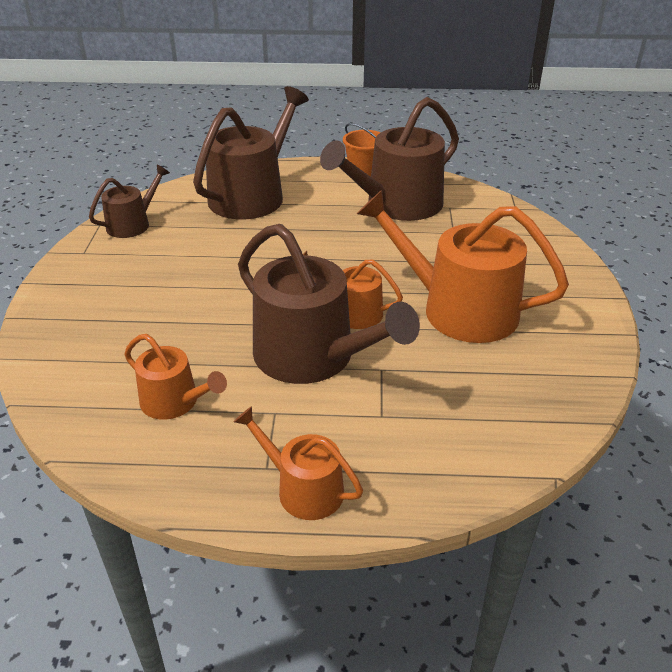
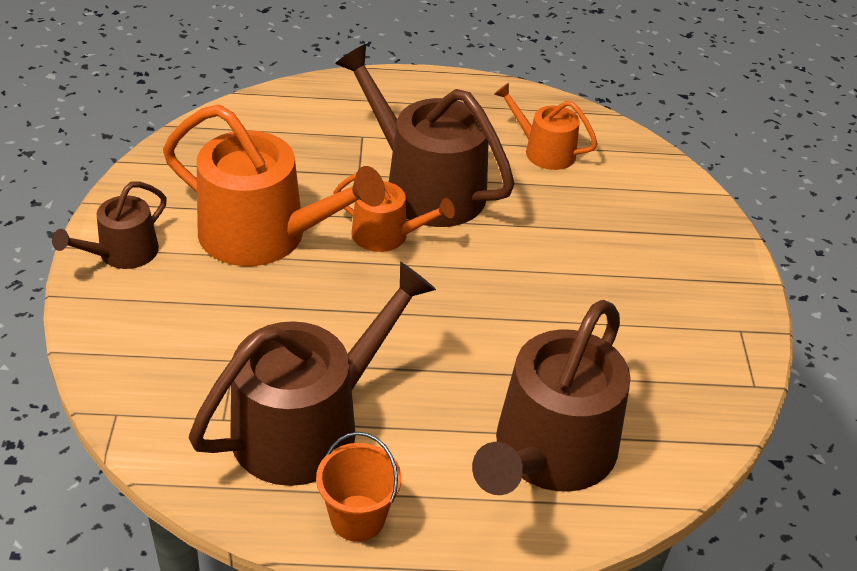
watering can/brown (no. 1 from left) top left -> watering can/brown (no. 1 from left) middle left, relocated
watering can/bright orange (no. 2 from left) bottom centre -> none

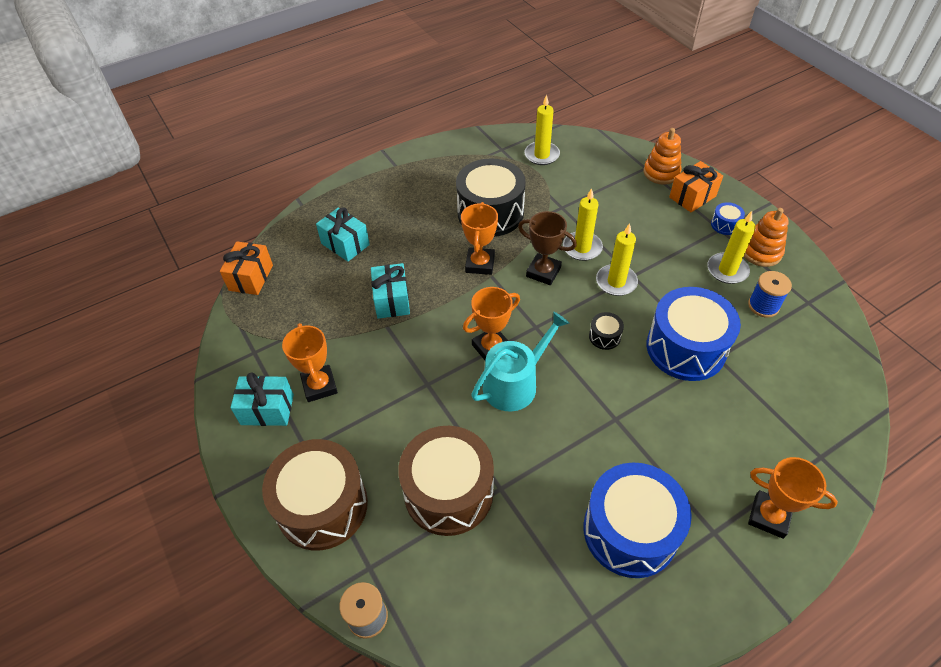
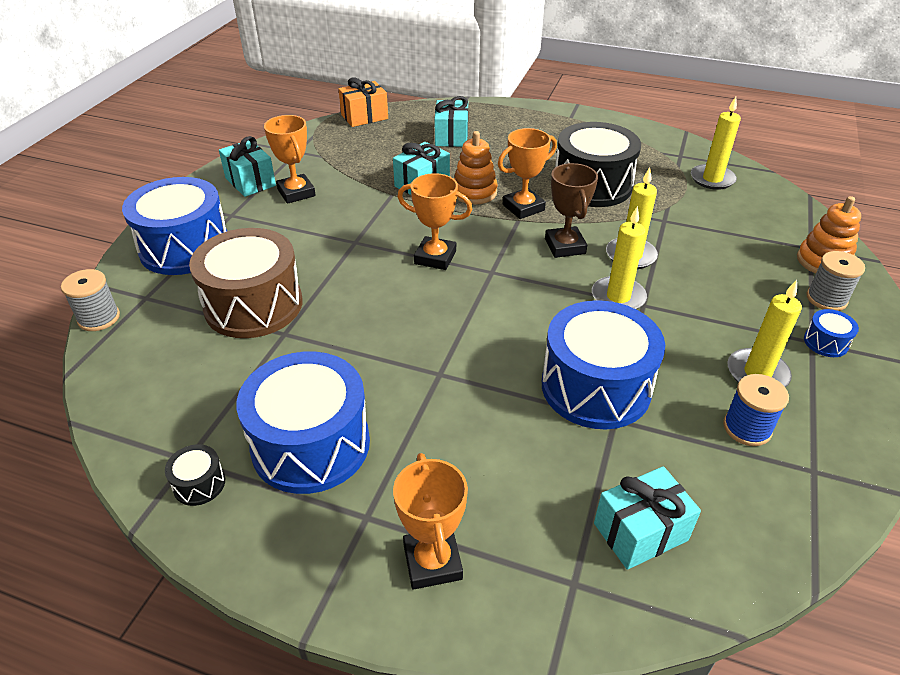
snare drum/brown (no. 1 from left) bottom centre -> snare drum/royal blue (no. 1 from left) middle left
award cup/bright orange (no. 1 from left) middle left -> award cup/bright orange (no. 1 from left) top left, 60 degrees counterclockwise
watering can/aqua centre -> none
snare drum/jet-black (no. 2 from left in the first image) centre -> snare drum/jet-black (no. 1 from left) bottom left, relocated
present/bright orange (no. 2 from left) top right -> bobbin/ash-grey (no. 2 from left) middle right
ring stacker/bright orange (no. 2 from left in the first image) middle right -> ring stacker/bright orange (no. 1 from left) top centre, relocated
none -> present/aqua (no. 4 from left) bottom right

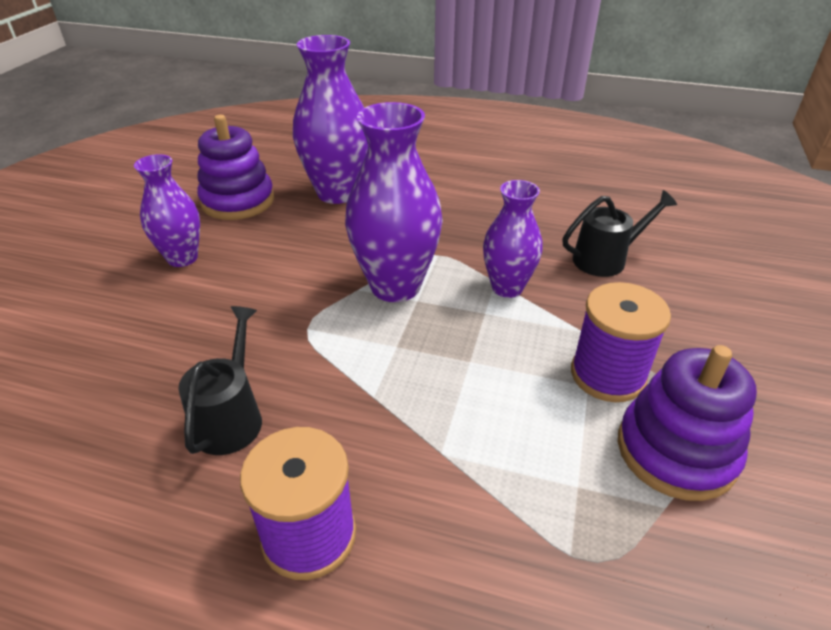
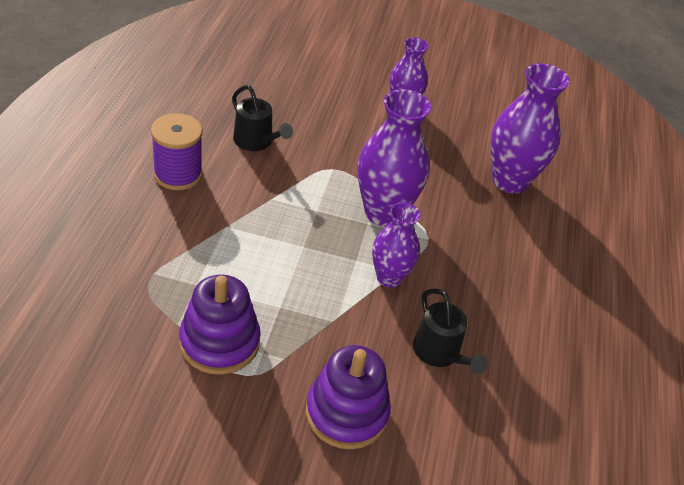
watering can/jet-black (no. 1 from left) middle left -> watering can/jet-black (no. 1 from left) top centre, 45 degrees clockwise
ring stacker/violet (no. 1 from left in the first image) top left -> ring stacker/violet (no. 2 from left) bottom centre, relocated
bobbin/violet (no. 2 from left) middle right -> none

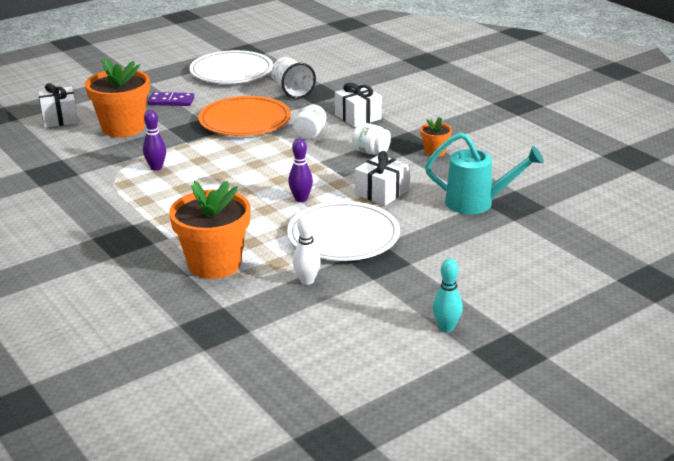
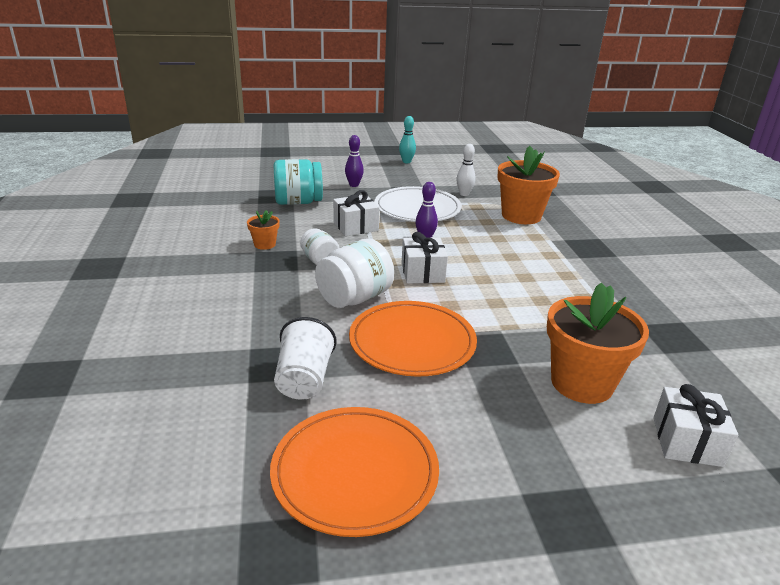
tenpin/violet (no. 1 from left) top left -> tenpin/violet (no. 1 from left) top centre, relocated
domino tile/violet top left -> none
flat dish/white (no. 1 from left) top centre -> flat dish/bright orange (no. 1 from left) bottom centre
jar/white (no. 1 from left in the first image) top centre -> jar/white (no. 2 from left) centre, x1.68
present/white (no. 2 from left) top centre -> present/white (no. 2 from left) centre, relocated
watering can/aqua middle right -> jar/aqua top centre

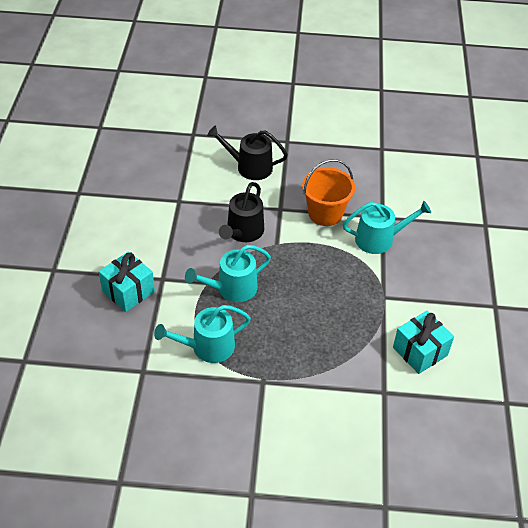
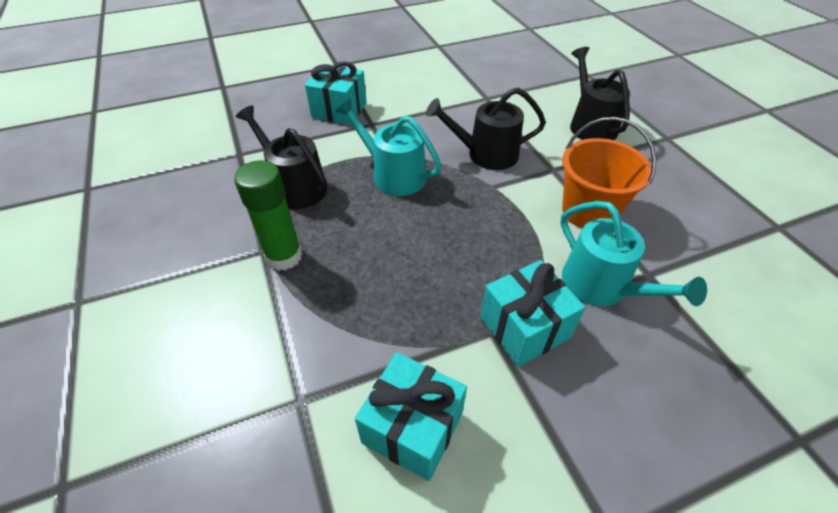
watering can/aqua (no. 1 from left) centre -> watering can/jet-black (no. 1 from left) top centre
none -> glue/leaf-green middle left
none -> present/aqua (no. 3 from left) centre

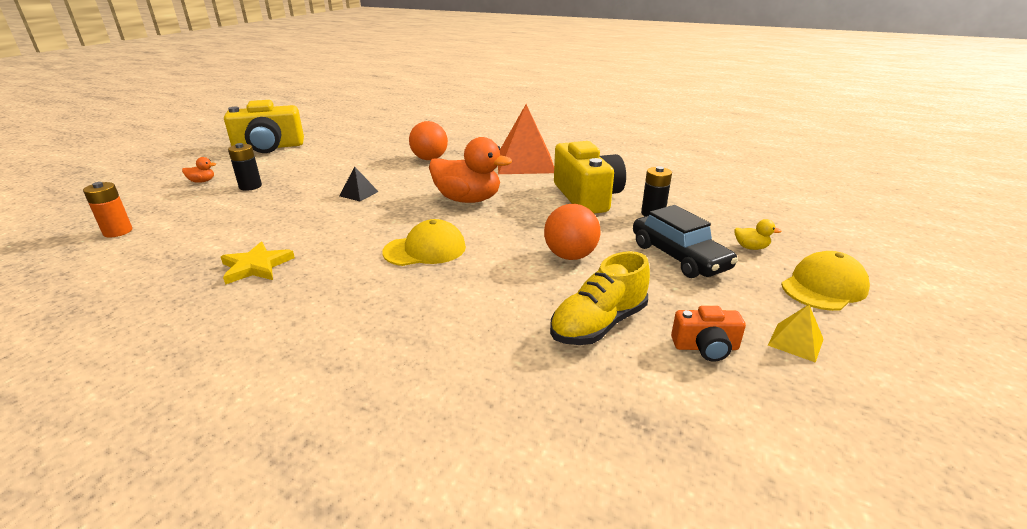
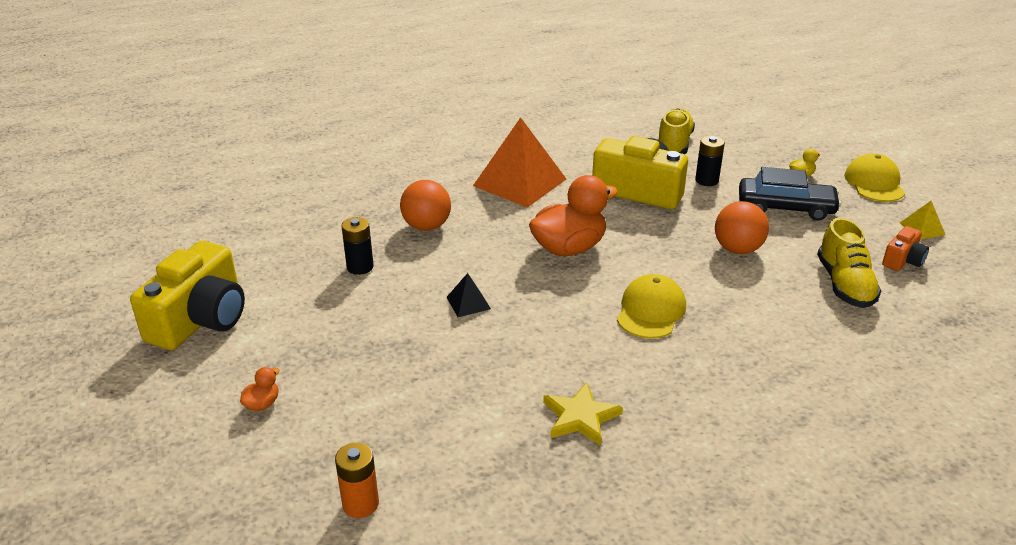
battery/jet-black (no. 1 from left) top left -> battery/jet-black (no. 1 from left) centre, relocated
none -> lace-up shoe/yellow (no. 1 from left) top centre

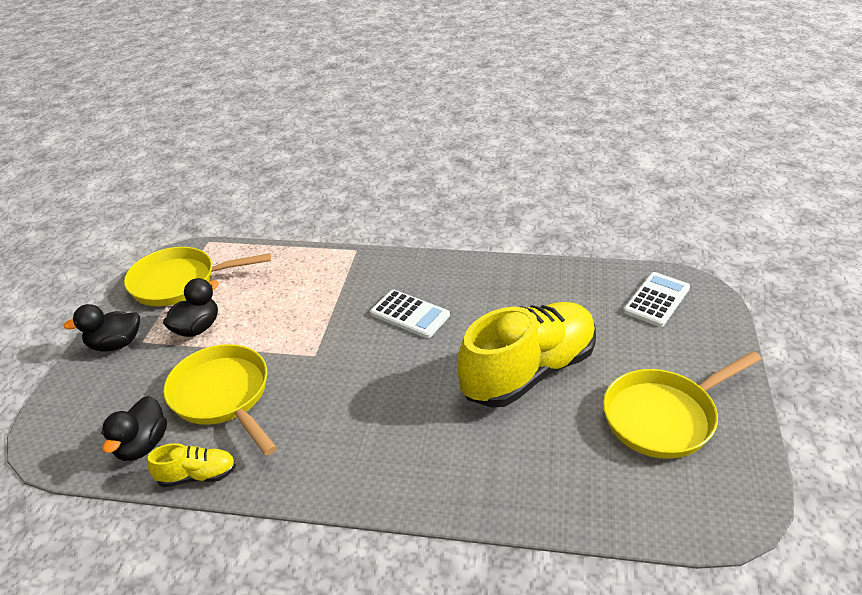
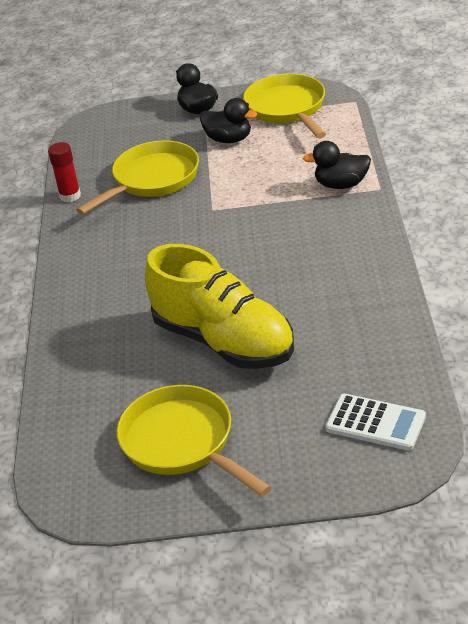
duck/jet-black (no. 2 from left in the first image) bottom left -> duck/jet-black (no. 3 from left) top right, relocated
lace-up shoe/yellow (no. 1 from left) bottom left -> glue/scarlet top left
pocket calculator/white (no. 1 from left) centre -> none

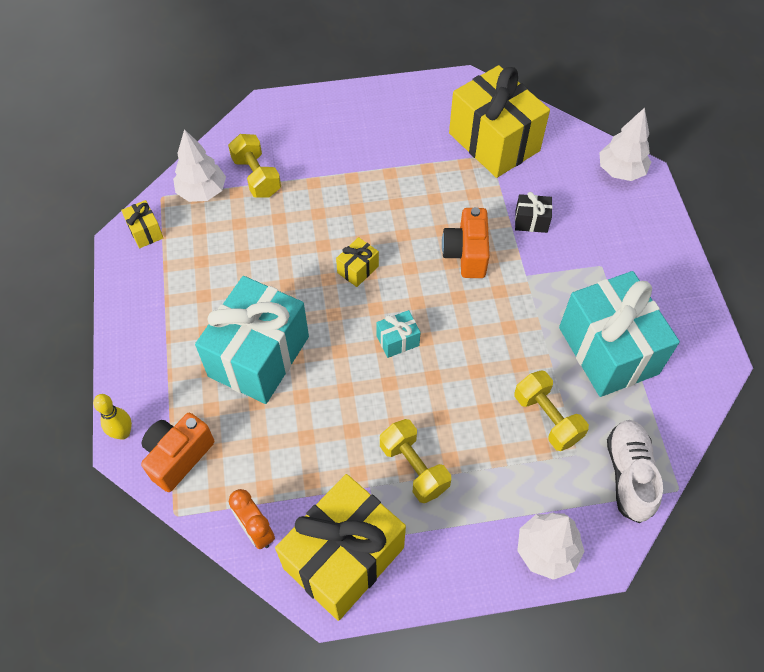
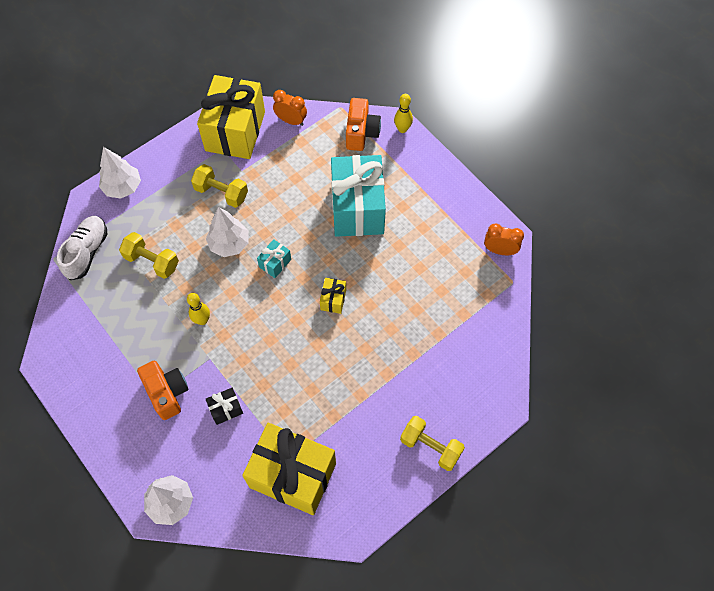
present/yellow (no. 1 from left) middle left -> bedside clock/bright orange (no. 2 from left) middle right
tree/white (no. 1 from left in the first image) top left -> tree/white (no. 3 from left) middle left, relocated
dumbbell/yellow (no. 1 from left in the first image) top left -> dumbbell/yellow (no. 3 from left) bottom centre, relocated
photo camera/bright orange (no. 2 from left in the first image) centre -> photo camera/bright orange (no. 1 from left) middle left, relocated
present/aqua (no. 3 from left) middle right -> none
lace-up shoe/white bottom right -> lace-up shoe/white middle left, 135 degrees counterclockwise
none -> tenpin/yellow (no. 1 from left) middle left

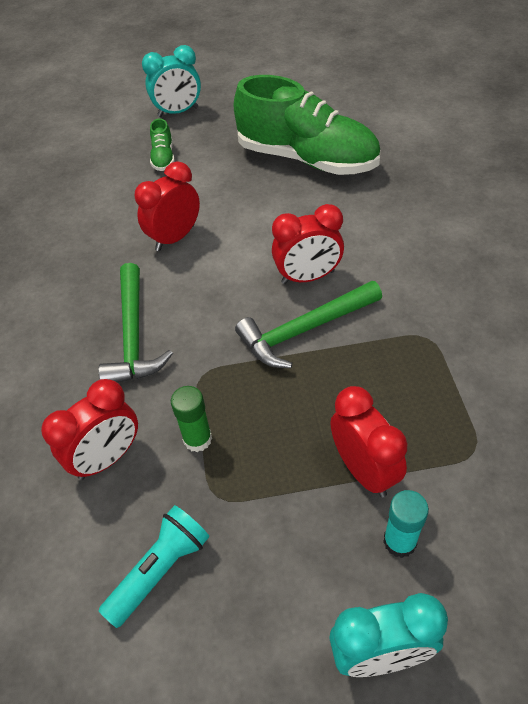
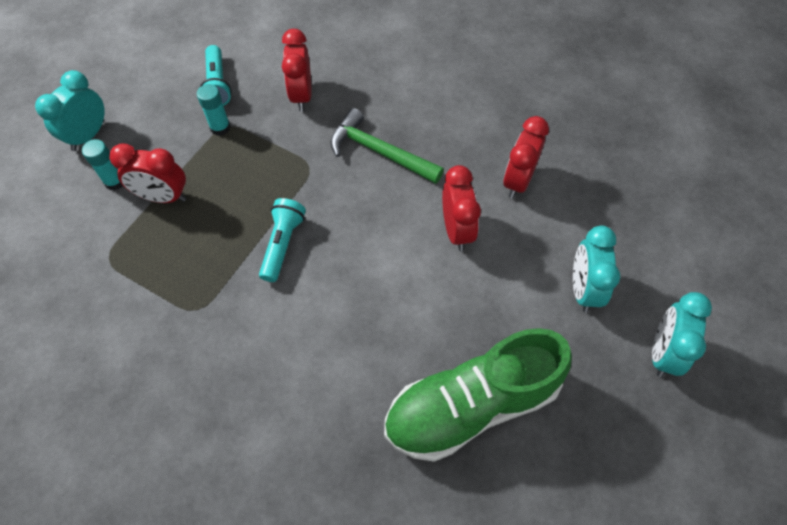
lace-up shoe/leaf-green (no. 1 from left) top left -> bedside clock/aqua (no. 2 from left) middle right
glue/leaf-green centre -> none
carpenter's hammer/leaf-green (no. 2 from left) centre -> torch/aqua (no. 2 from left) centre
bedside clock/scarlet (no. 3 from left in the first image) centre -> bedside clock/scarlet (no. 4 from left) top right, relocated
none -> glue/aqua (no. 2 from left) top left

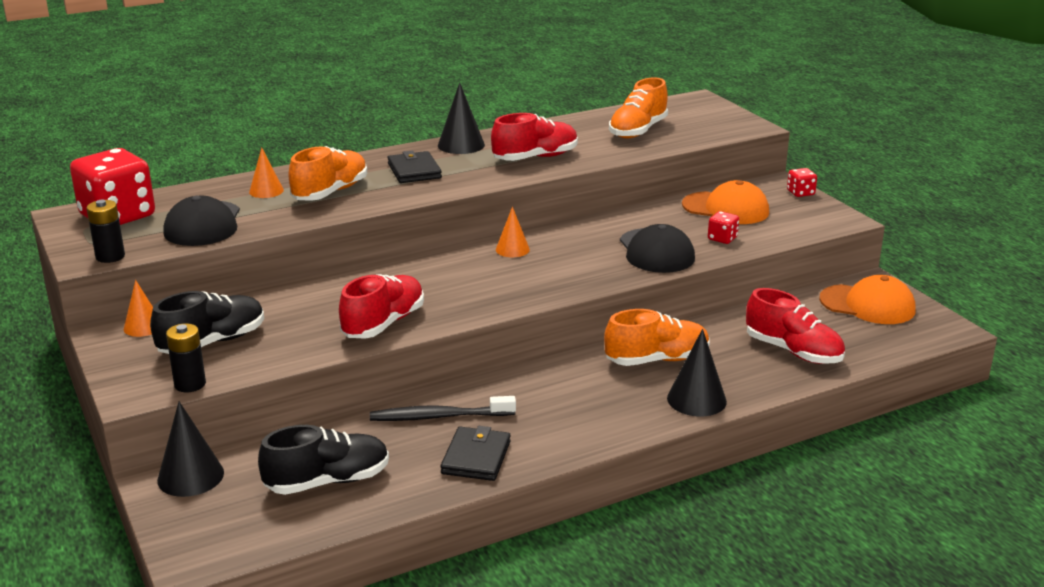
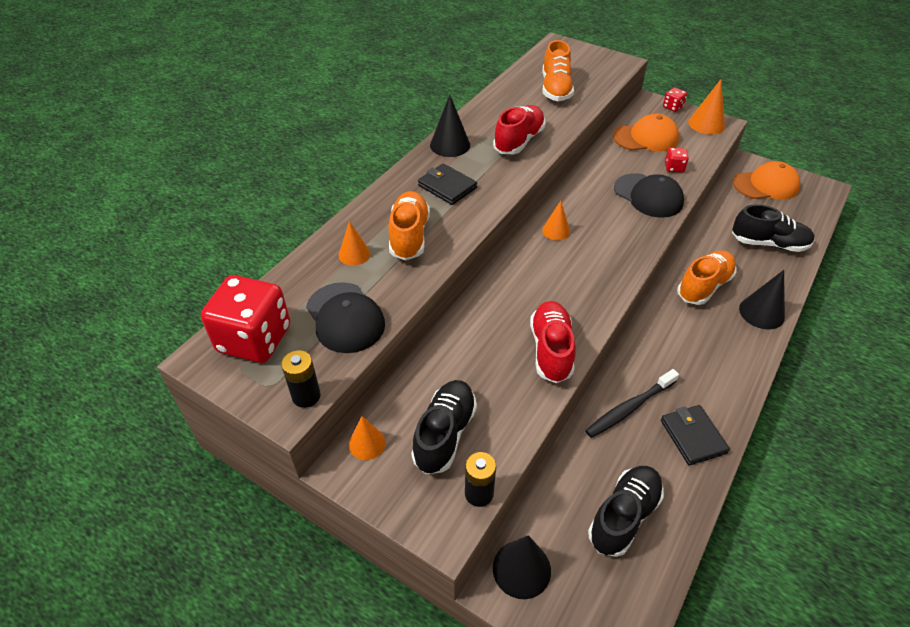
lace-up shoe/scarlet (no. 3 from left) middle right -> lace-up shoe/jet-black (no. 3 from left) middle right
none -> cone/bright orange (no. 4 from left) top right

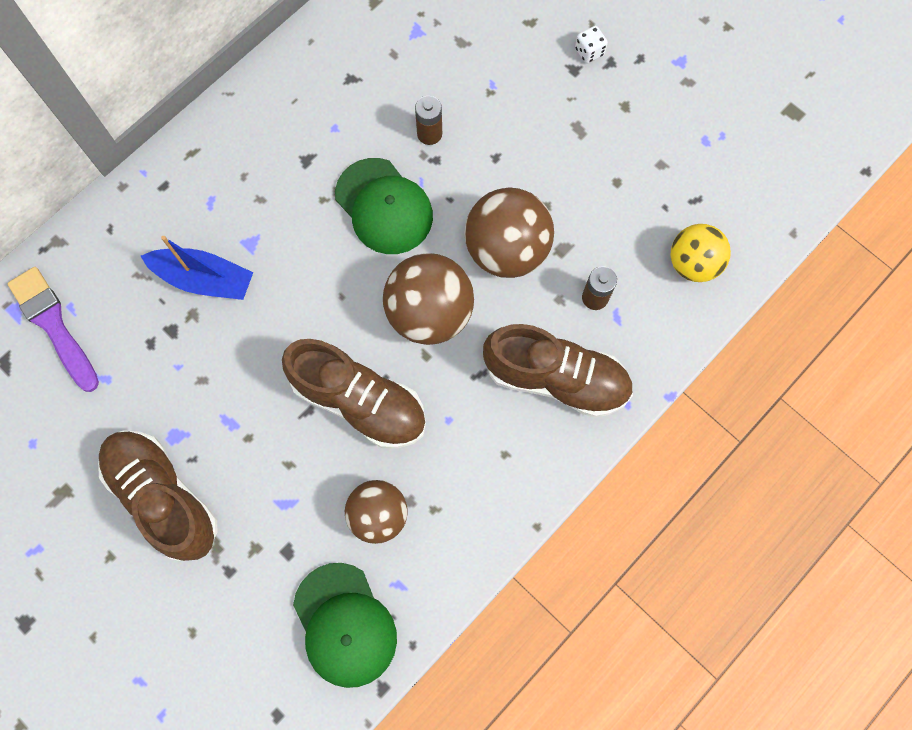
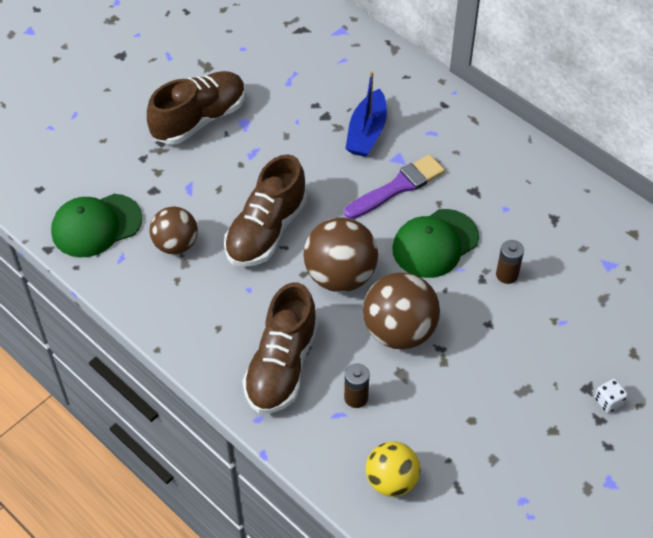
paintbrush/violet middle left -> paintbrush/violet centre, relocated

